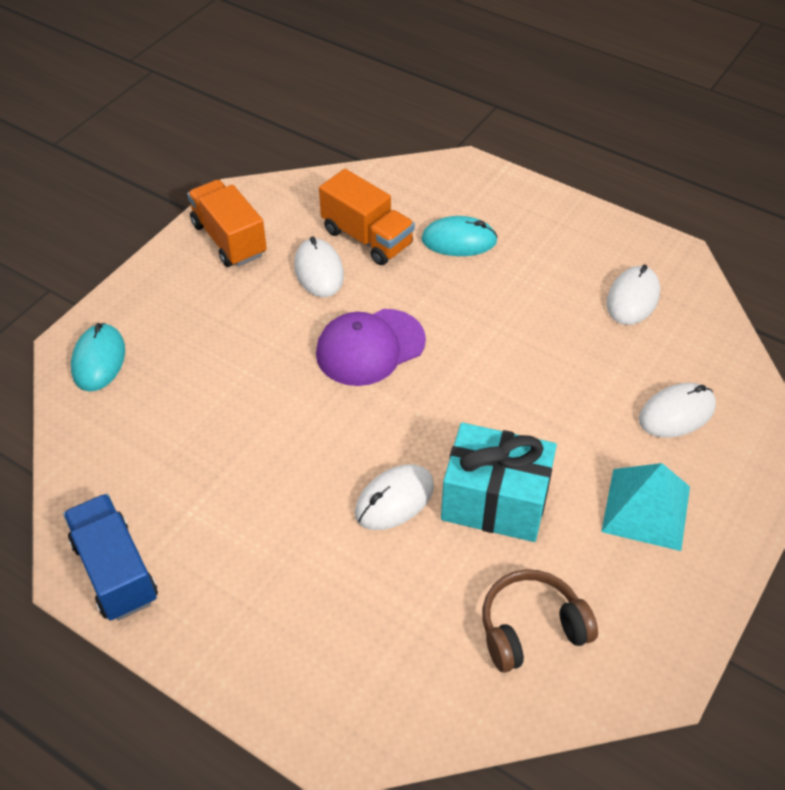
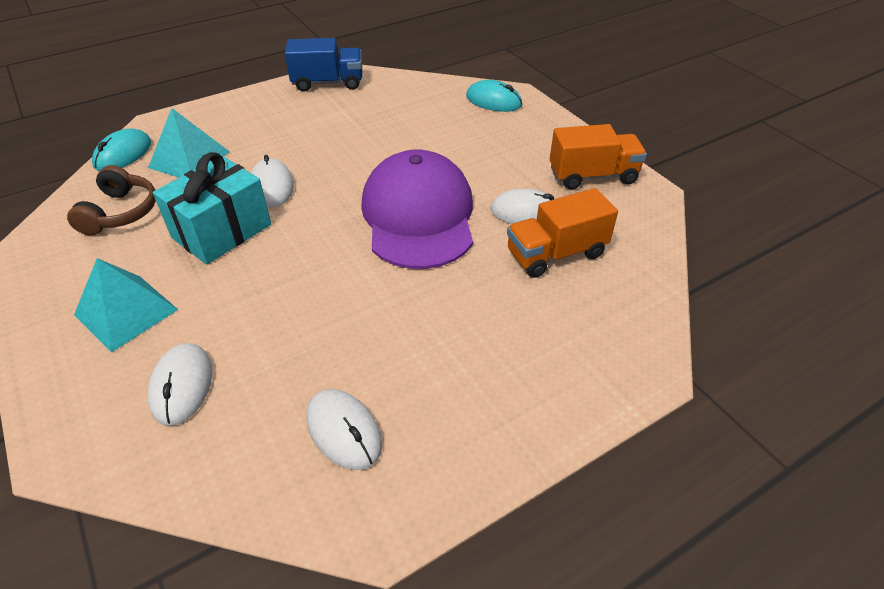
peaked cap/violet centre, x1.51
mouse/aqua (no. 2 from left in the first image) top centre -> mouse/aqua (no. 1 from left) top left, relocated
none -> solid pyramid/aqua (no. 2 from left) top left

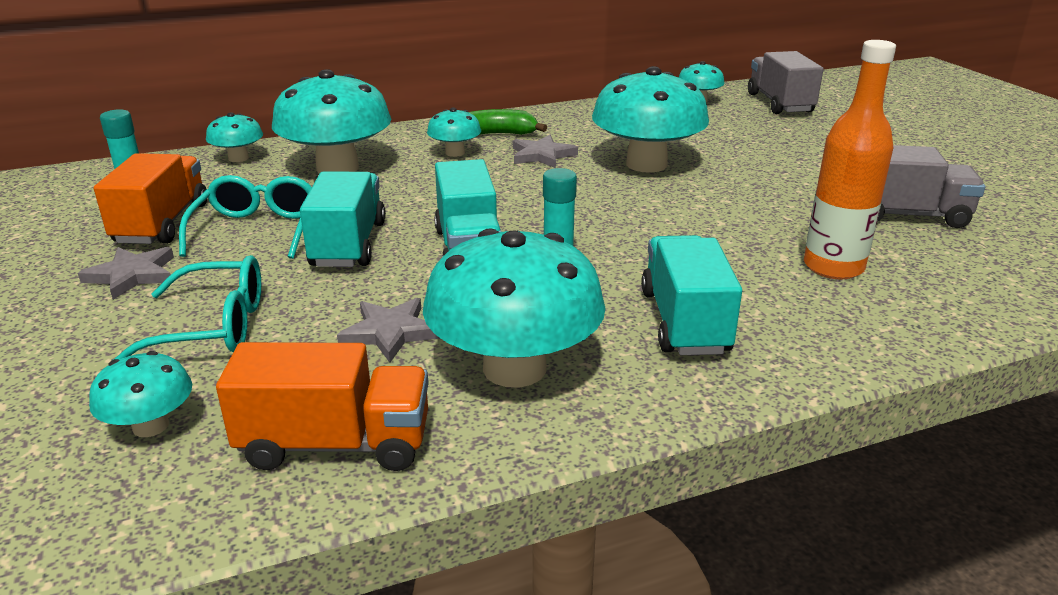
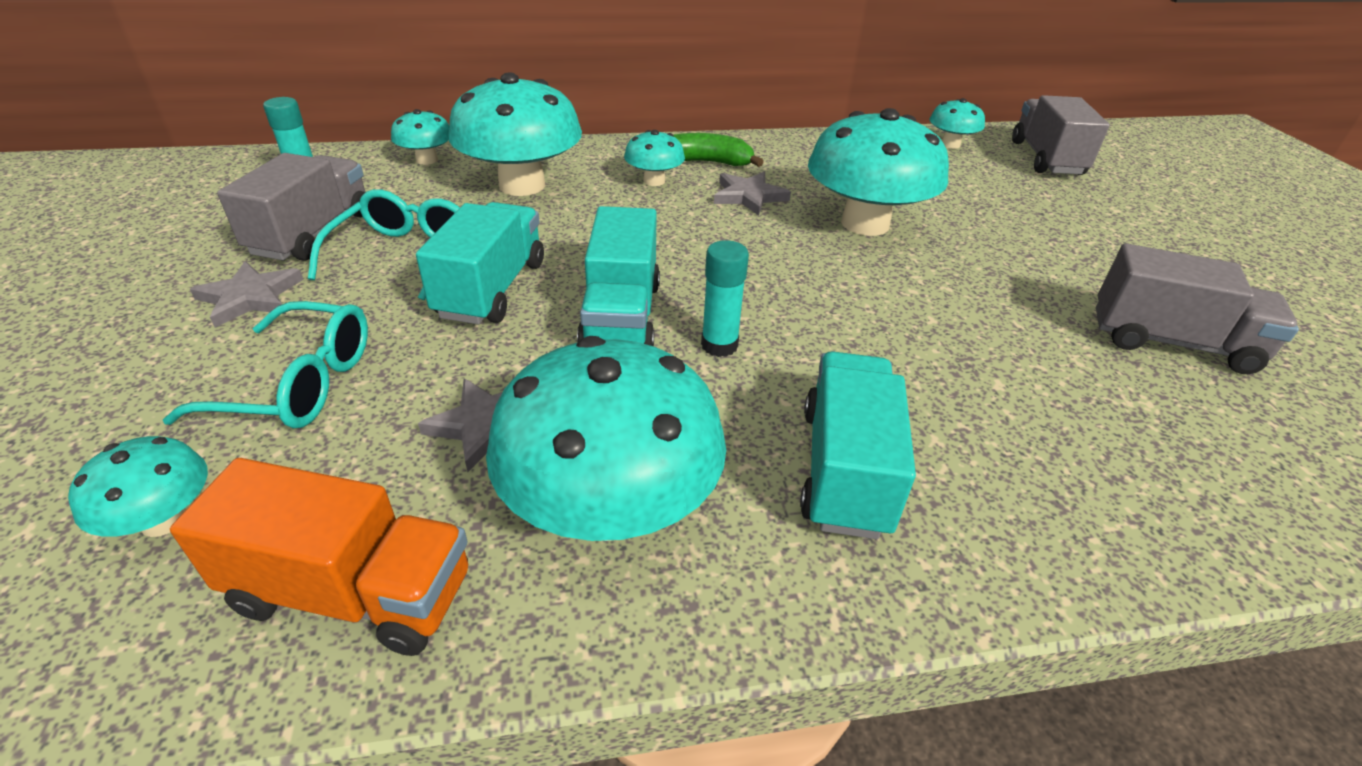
toy truck/bright orange (no. 1 from left) top left -> toy truck/ash-grey (no. 1 from left) top left
bottle/bright orange top right -> none

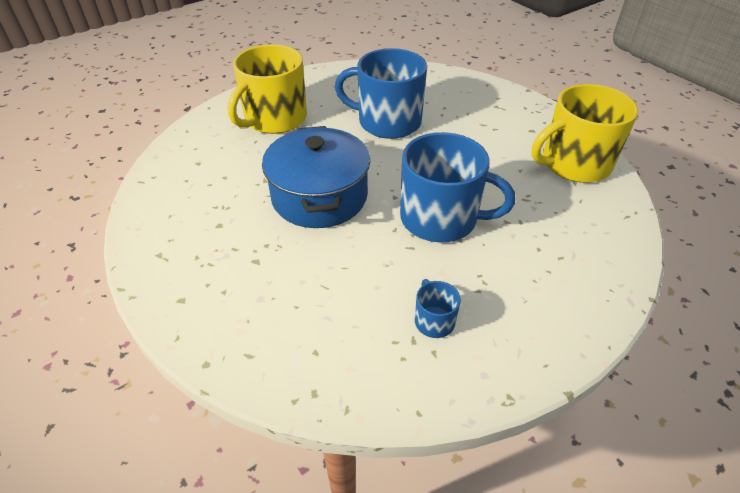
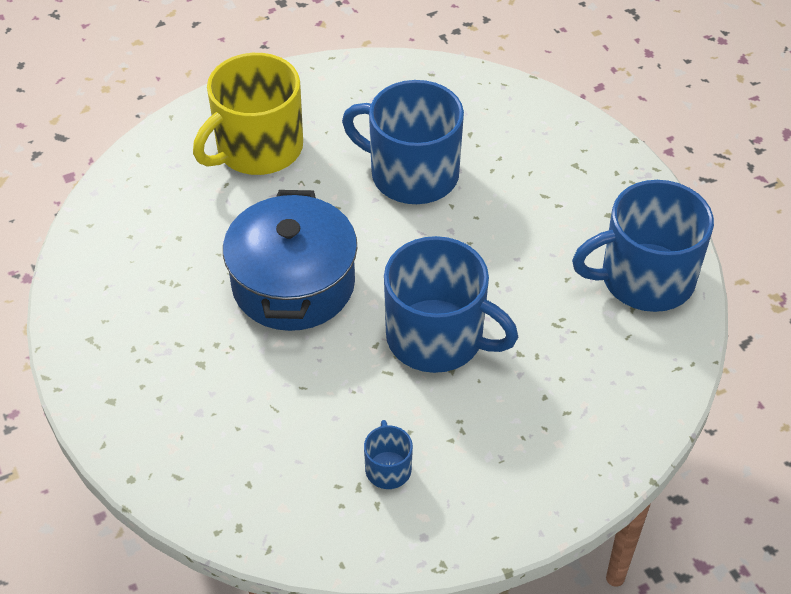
mug/yellow (no. 2 from left) top right -> mug/royal blue (no. 4 from left) middle right

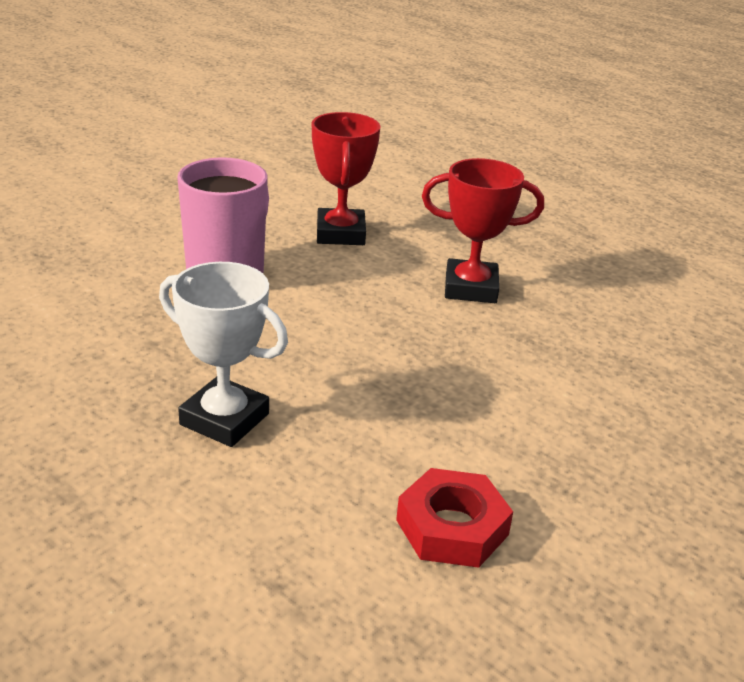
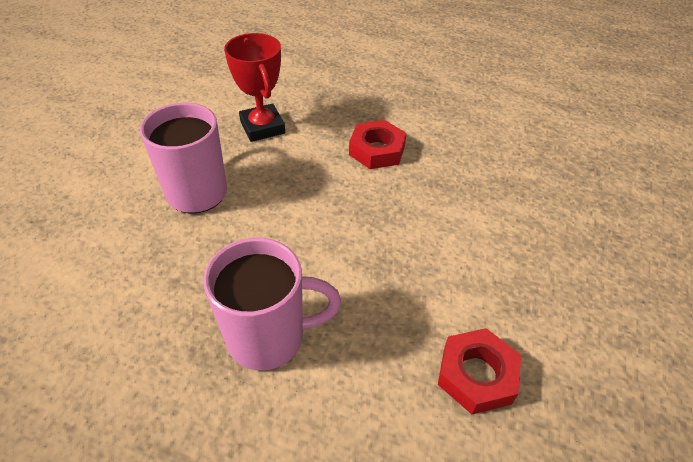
award cup/white middle left -> mug/rose-pink (no. 2 from left) centre
award cup/scarlet (no. 2 from left) centre -> hexagon nut/scarlet (no. 1 from left) top centre

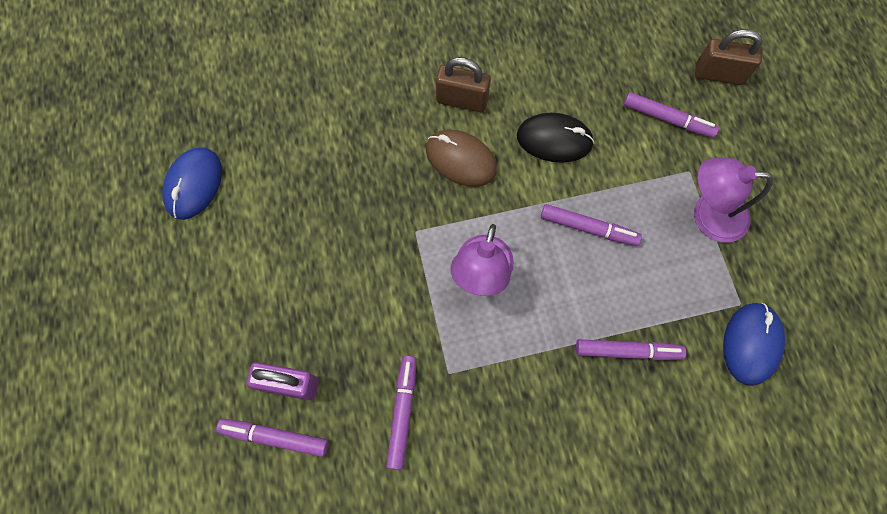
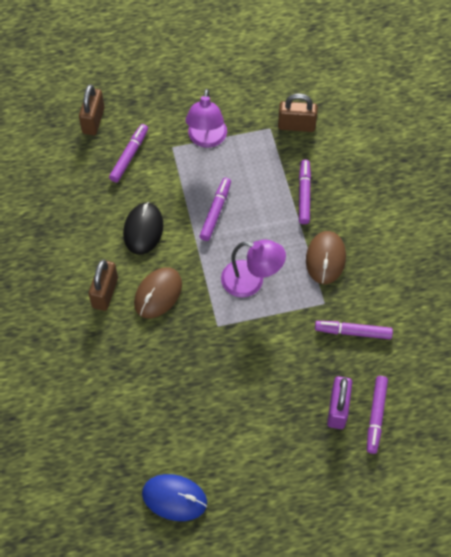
mouse/royal blue (no. 2 from left) bottom right -> padlock/brown (no. 3 from left) top centre
none -> mouse/brown (no. 2 from left) middle right

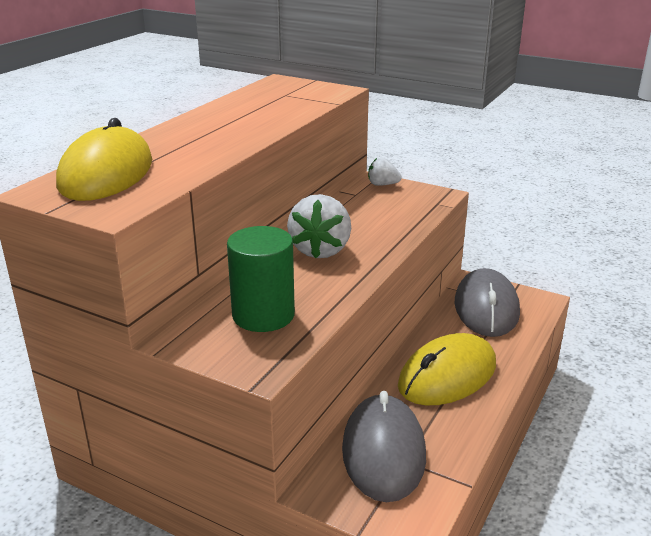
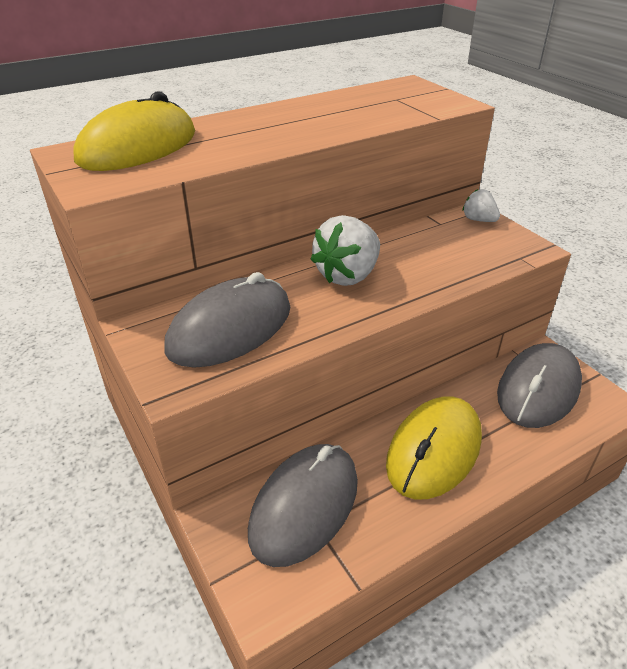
solid cylinder/leaf-green centre -> mouse/ash-grey (no. 1 from left) centre
mouse/yellow (no. 2 from left) bottom right, 45 degrees counterclockwise

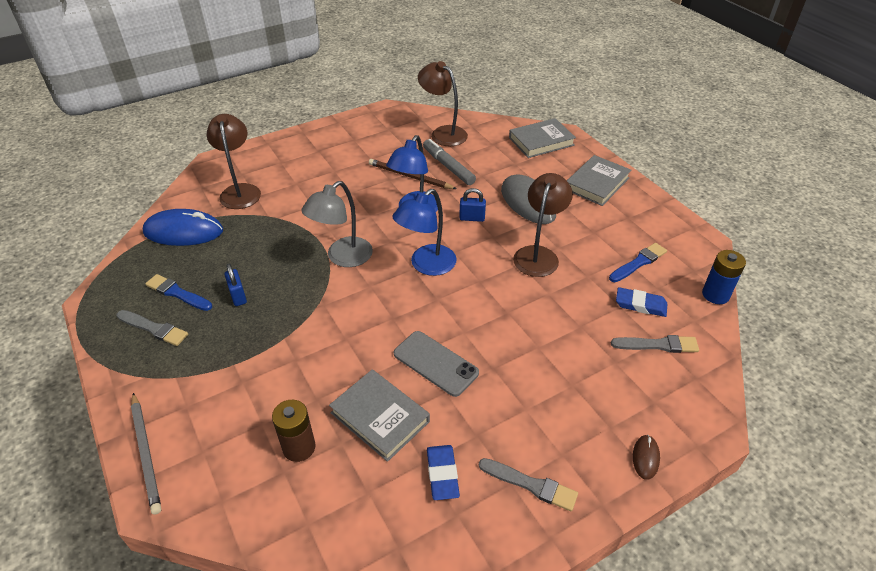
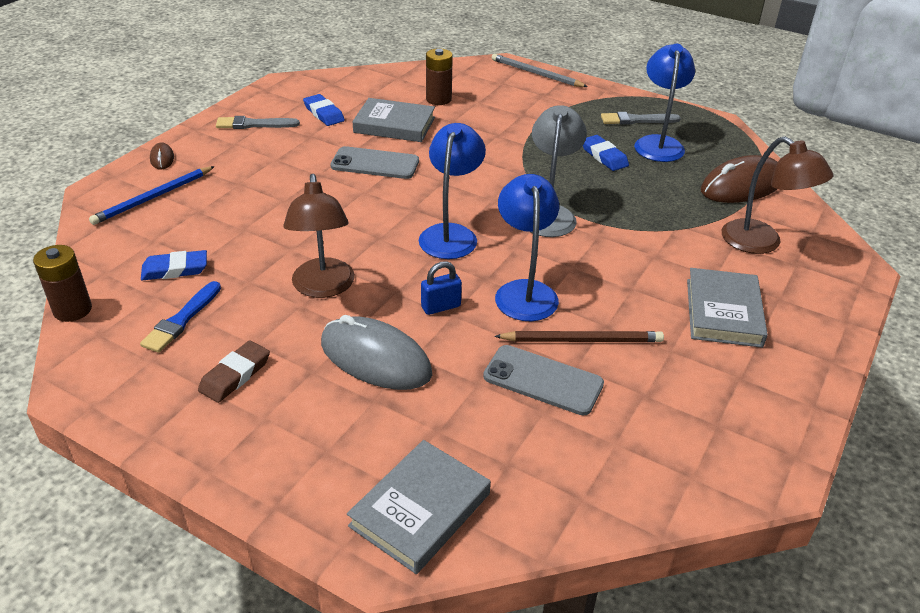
mouse/royal blue middle left -> mouse/brown (no. 2 from left) top right
paintbrush/royal blue (no. 1 from left) middle left -> reading lamp/royal blue (no. 3 from left) top right
padlock/royal blue (no. 1 from left) middle left -> eraser/royal blue (no. 3 from left) top centre
reading lamp/brown (no. 2 from left) top centre -> none
marker/ash-grey top centre -> smartphone/ash-grey (no. 2 from left) centre
book/ash-grey (no. 3 from left) top right -> book/ash-grey (no. 3 from left) middle right, relocated
paintbrush/ash-grey (no. 3 from left) middle right -> none
battery/royal blue middle right -> battery/brown (no. 1 from left) middle left
none -> wooden pencil/royal blue top left
none -> eraser/brown middle left

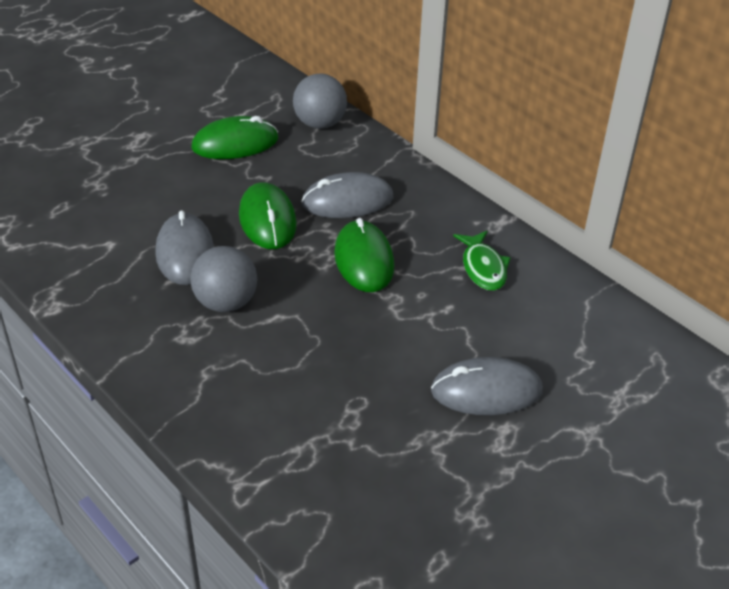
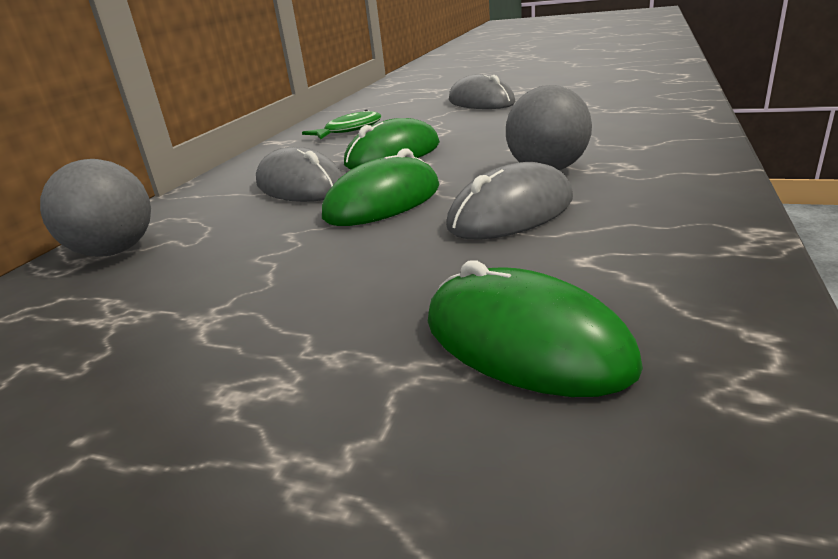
mouse/leaf-green (no. 1 from left in the first image) top left -> mouse/leaf-green (no. 3 from left) centre, relocated

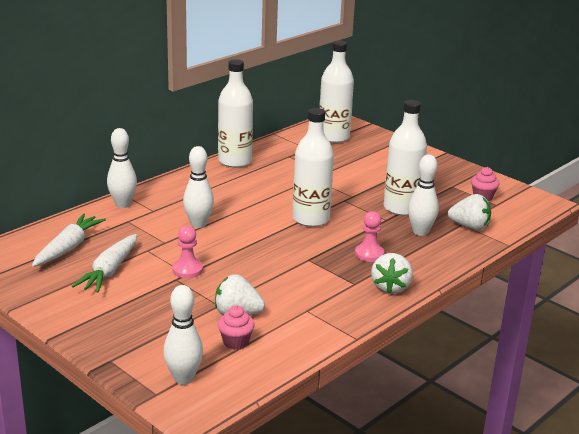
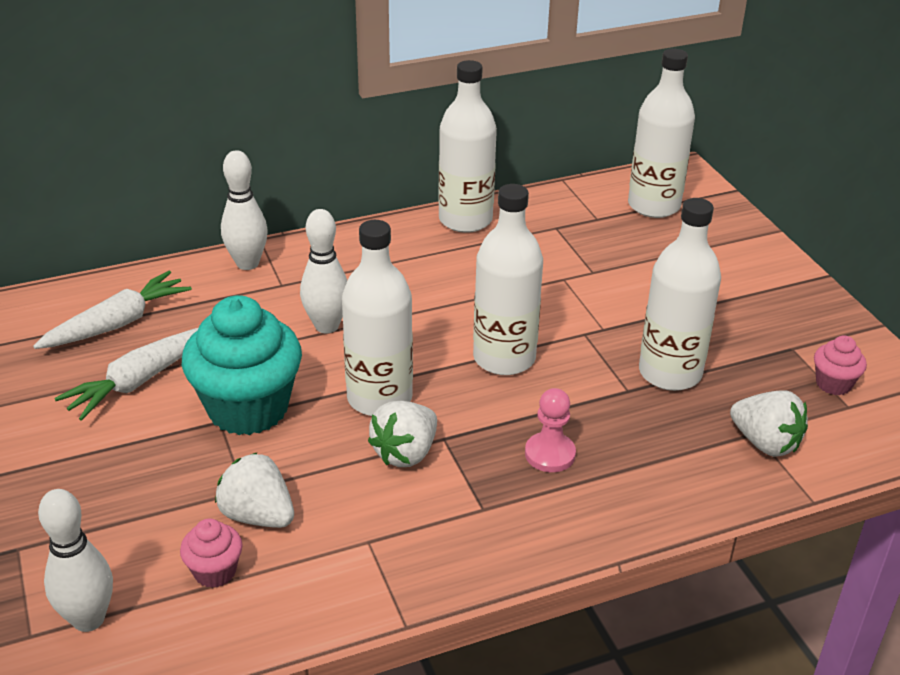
pawn/rose-pink (no. 1 from left) middle left -> muffin/aqua middle left
strawberry/white (no. 2 from left) middle right -> strawberry/white (no. 2 from left) centre, relocated
tenpin/white (no. 4 from left) middle right -> none
none -> bottle/white (no. 1 from left) centre

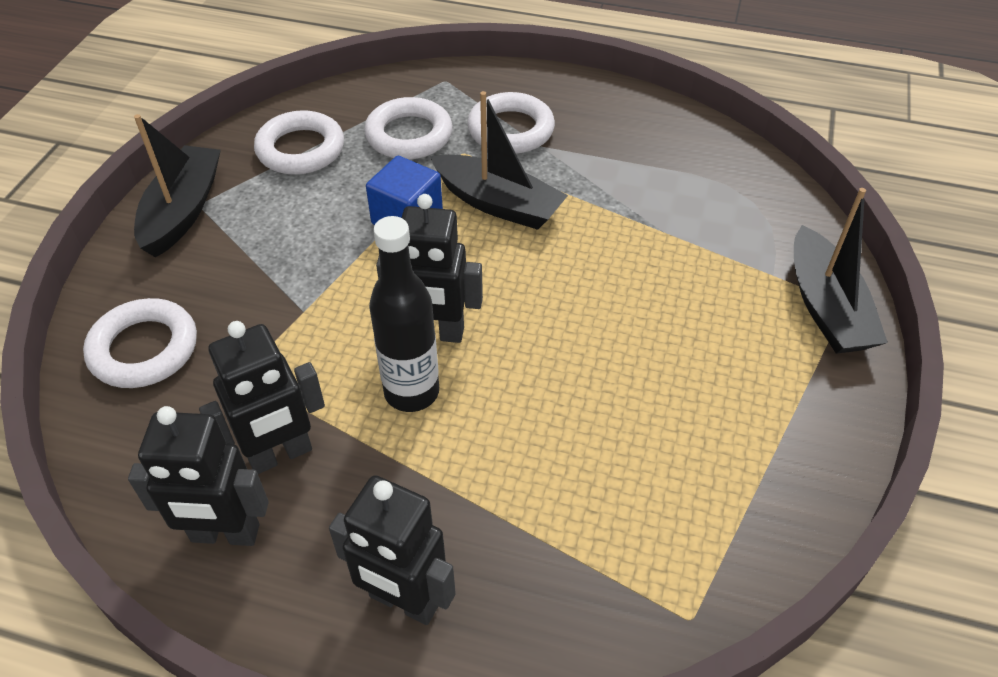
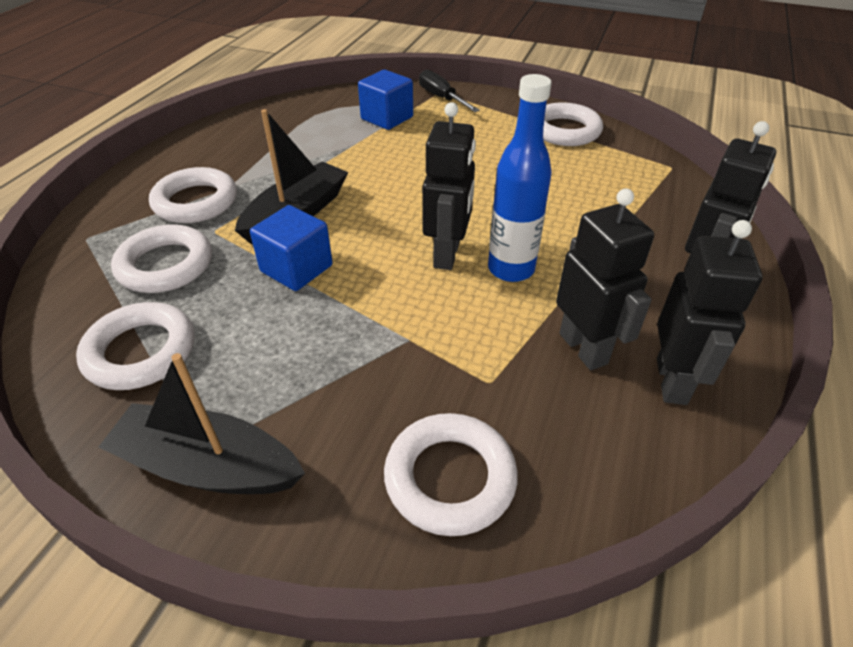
bottle/jet-black centre -> bottle/royal blue top centre
sailboat/jet-black (no. 3 from left) middle right -> screwdriver/jet-black top centre
none -> block/royal blue (no. 2 from left) top centre
none -> torus/white (no. 5 from left) top right

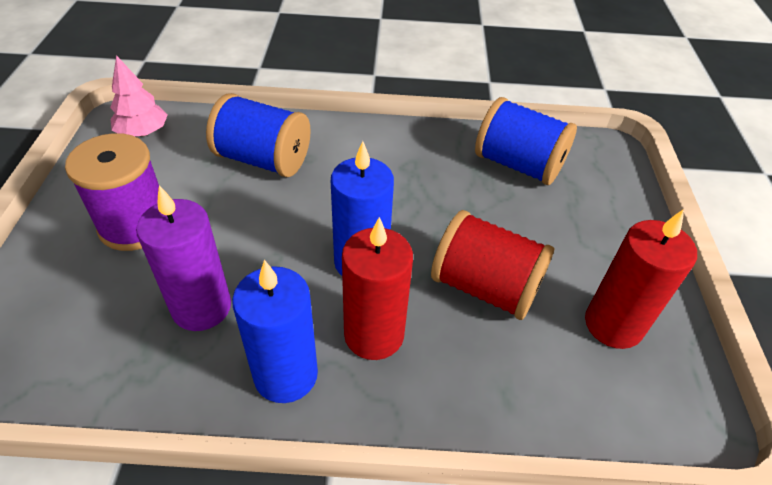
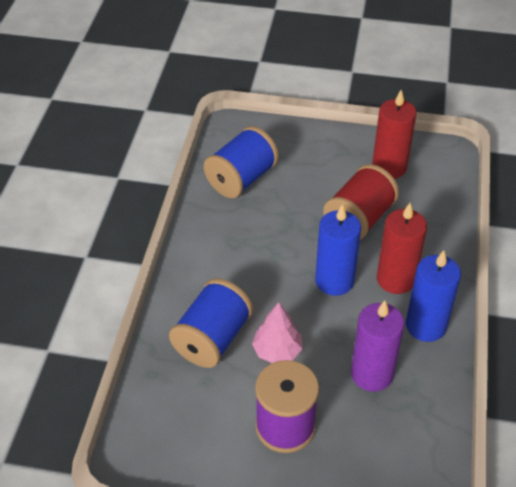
tree/rose-pink top left -> tree/rose-pink bottom centre, relocated

